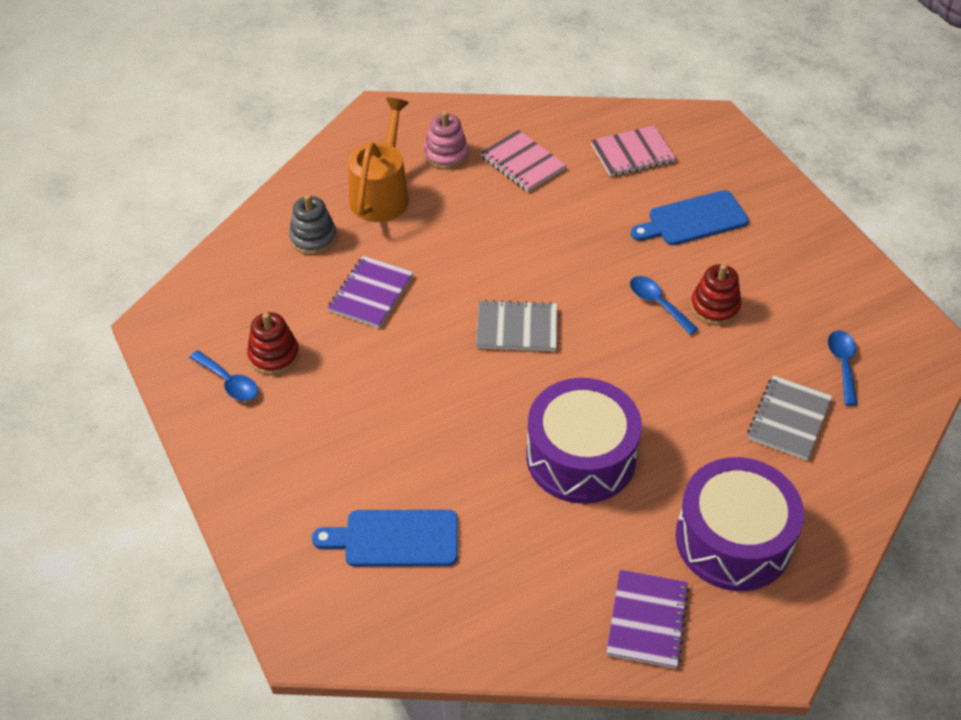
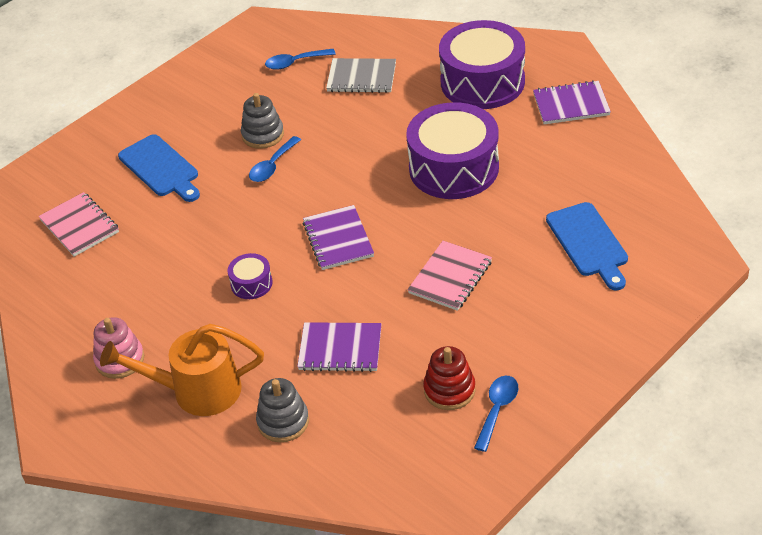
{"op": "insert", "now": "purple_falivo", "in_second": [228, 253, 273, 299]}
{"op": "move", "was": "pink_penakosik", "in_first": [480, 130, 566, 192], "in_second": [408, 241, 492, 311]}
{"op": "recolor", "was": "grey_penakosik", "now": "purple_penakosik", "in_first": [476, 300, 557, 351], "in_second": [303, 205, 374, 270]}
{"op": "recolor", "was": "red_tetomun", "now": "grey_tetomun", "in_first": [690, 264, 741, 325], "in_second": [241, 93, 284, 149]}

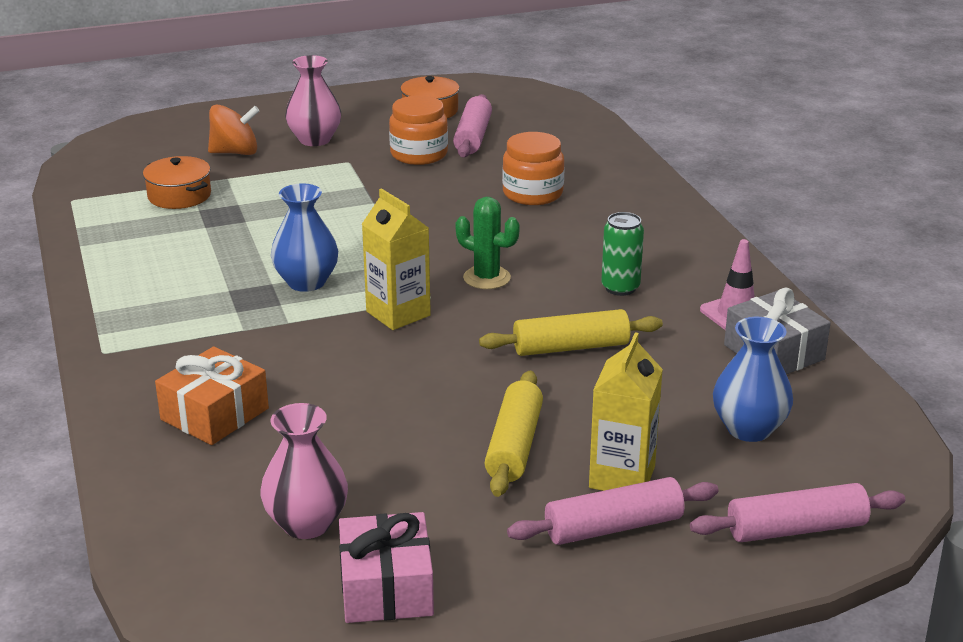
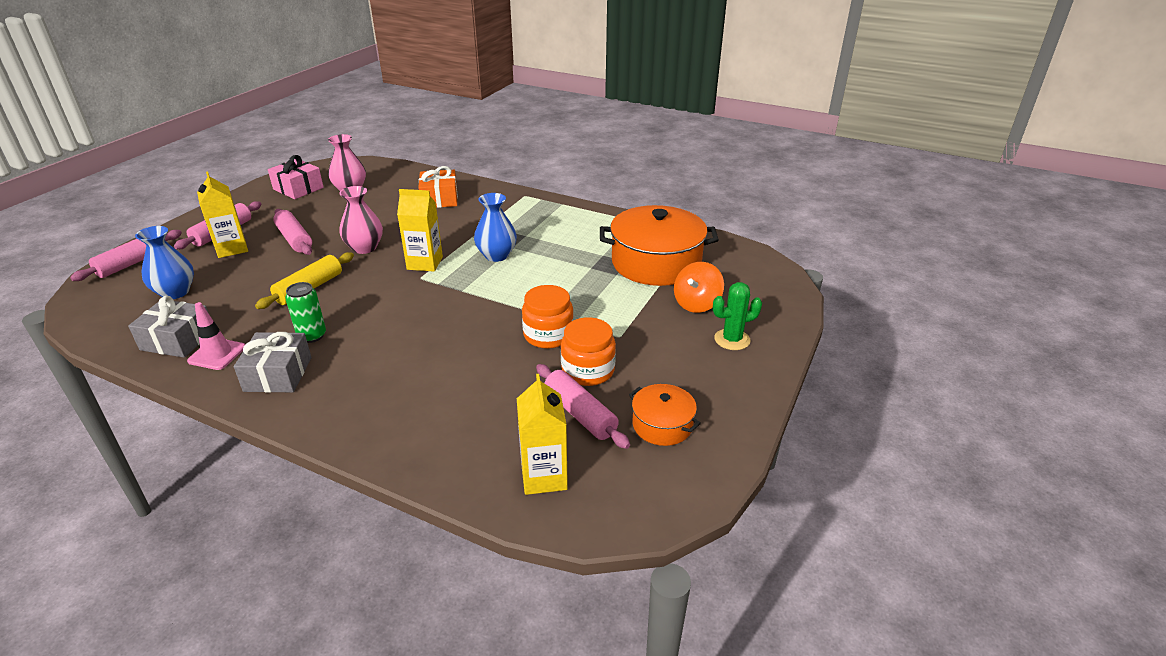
{"op": "insert", "now": "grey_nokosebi", "in_second": [234, 332, 312, 393]}
{"op": "insert", "now": "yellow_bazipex", "in_second": [517, 374, 568, 495]}
{"op": "move", "was": "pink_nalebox", "in_first": [285, 55, 341, 146], "in_second": [339, 186, 383, 254]}
{"op": "move", "was": "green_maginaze", "in_first": [455, 197, 520, 289], "in_second": [713, 282, 762, 350]}
{"op": "move", "was": "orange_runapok", "in_first": [502, 132, 565, 205], "in_second": [522, 285, 574, 349]}
{"op": "recolor", "was": "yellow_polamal", "now": "pink_polamal", "in_first": [485, 371, 543, 497], "in_second": [273, 209, 312, 255]}
{"op": "resize", "was": "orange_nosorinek", "in_first": [143, 156, 211, 209], "in_second": [600, 205, 719, 286], "ratio": 2.0}

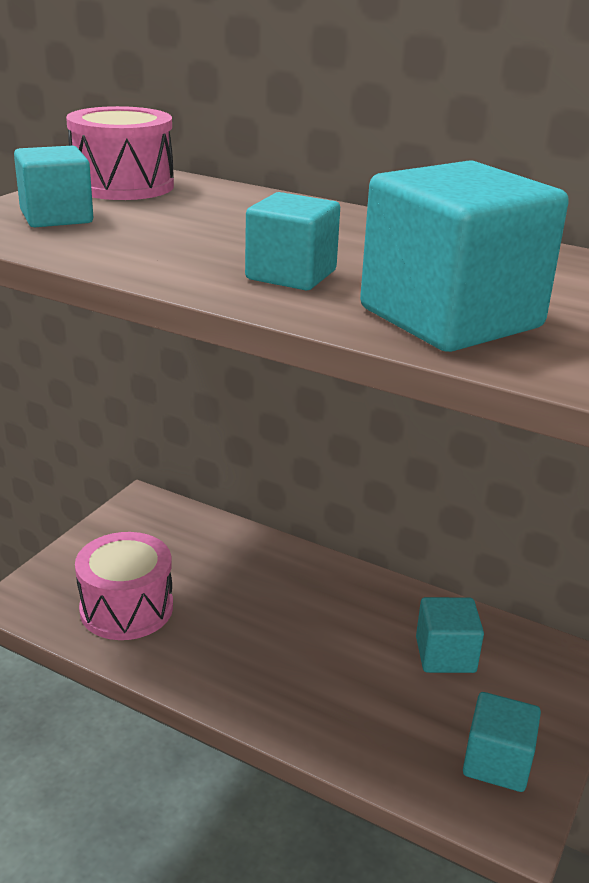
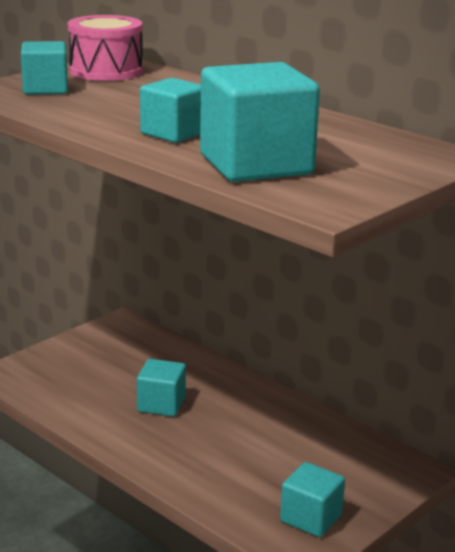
{"op": "delete", "was": "pink_falivo", "in_first": [75, 532, 173, 640]}
{"op": "move", "was": "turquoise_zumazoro", "in_first": [416, 597, 484, 673], "in_second": [137, 359, 186, 417]}

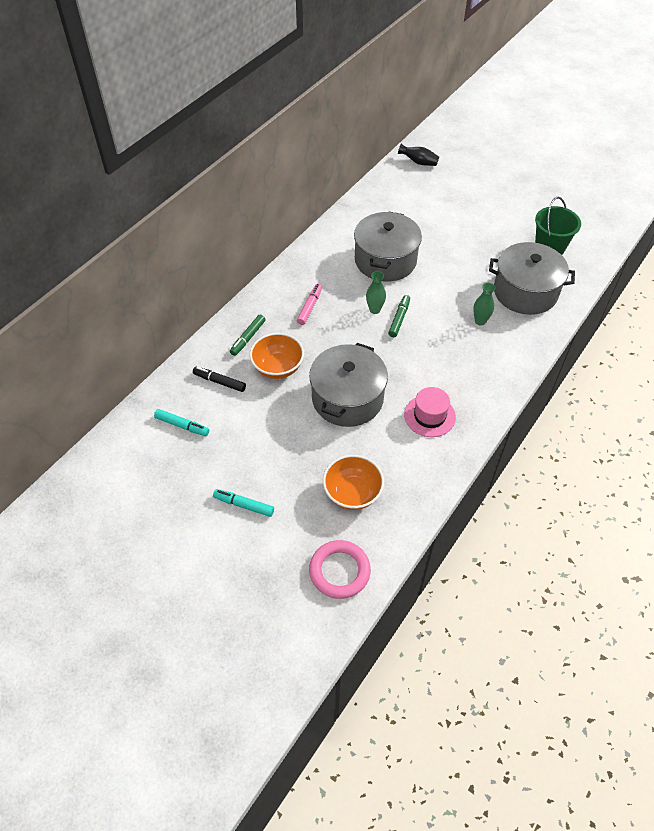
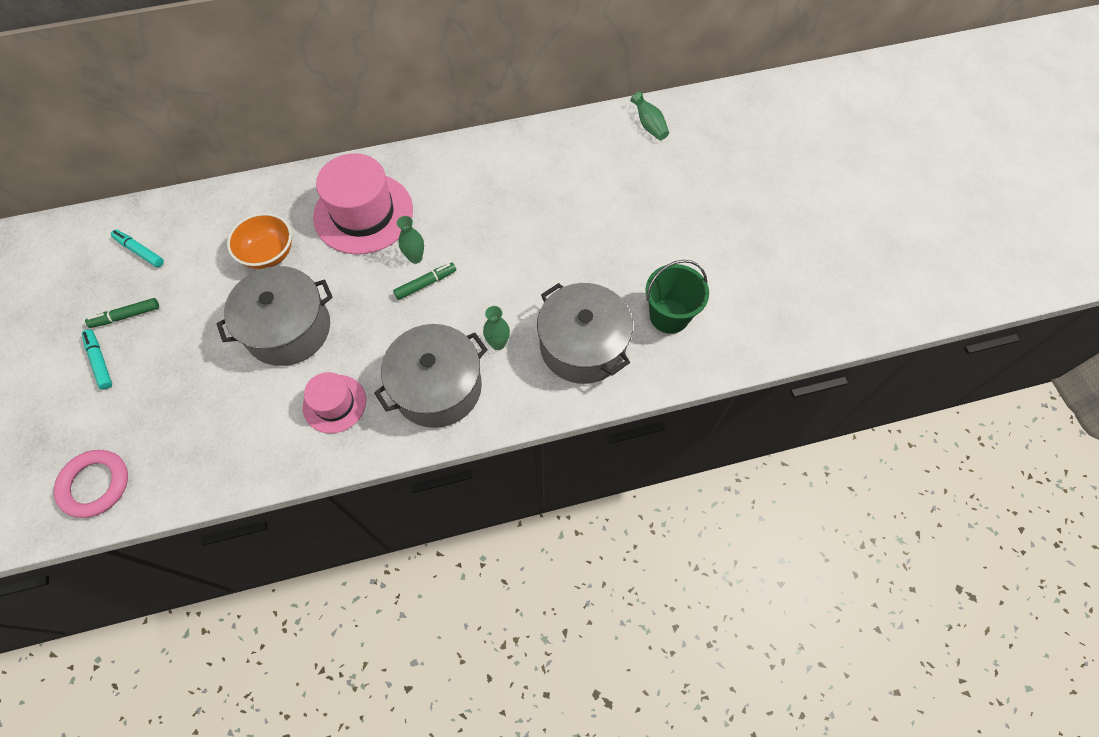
{"op": "delete", "was": "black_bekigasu", "in_first": [193, 367, 246, 392]}
{"op": "delete", "was": "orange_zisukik", "in_first": [323, 455, 384, 510]}
{"op": "move", "was": "green_bekigasu", "in_first": [230, 315, 266, 356], "in_second": [85, 298, 159, 328]}
{"op": "move", "was": "grey_nosorinek", "in_first": [354, 211, 422, 282], "in_second": [374, 324, 488, 428]}
{"op": "replace", "was": "pink_bekigasu", "now": "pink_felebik", "in_first": [297, 284, 322, 325], "in_second": [313, 153, 413, 254]}
{"op": "recolor", "was": "black_nalebox", "now": "green_nalebox", "in_first": [398, 144, 439, 166], "in_second": [630, 91, 669, 140]}
{"op": "rotate", "was": "turquoise_bekigasu", "in_first": [154, 409, 209, 436], "in_second": [111, 230, 164, 267], "clockwise": 150}

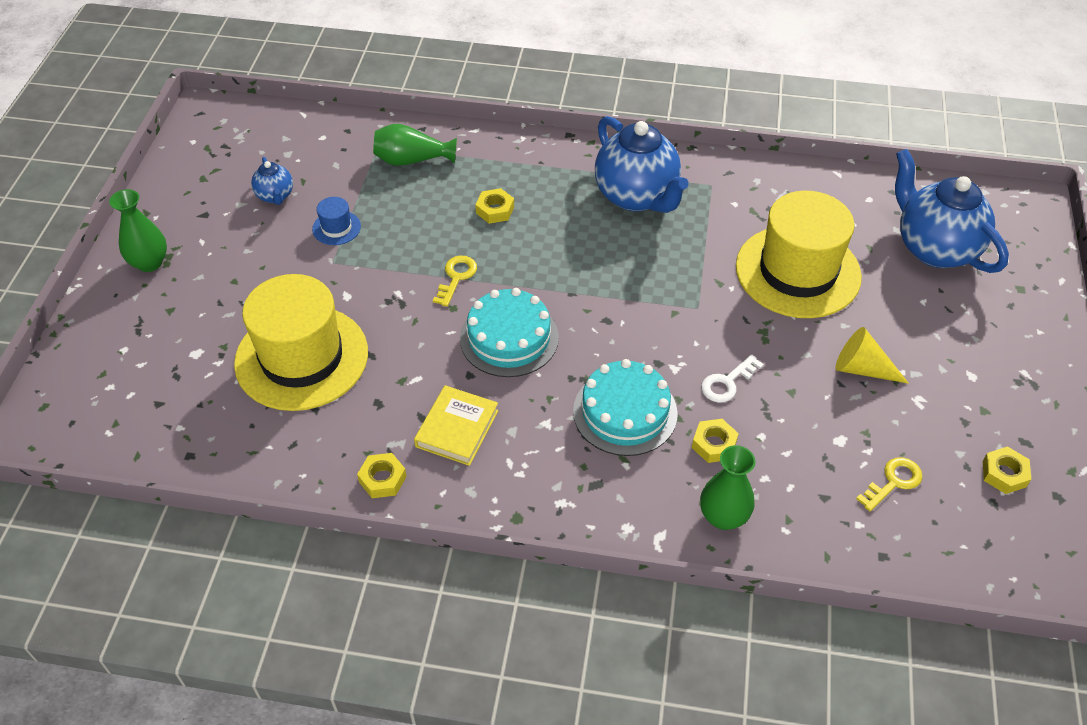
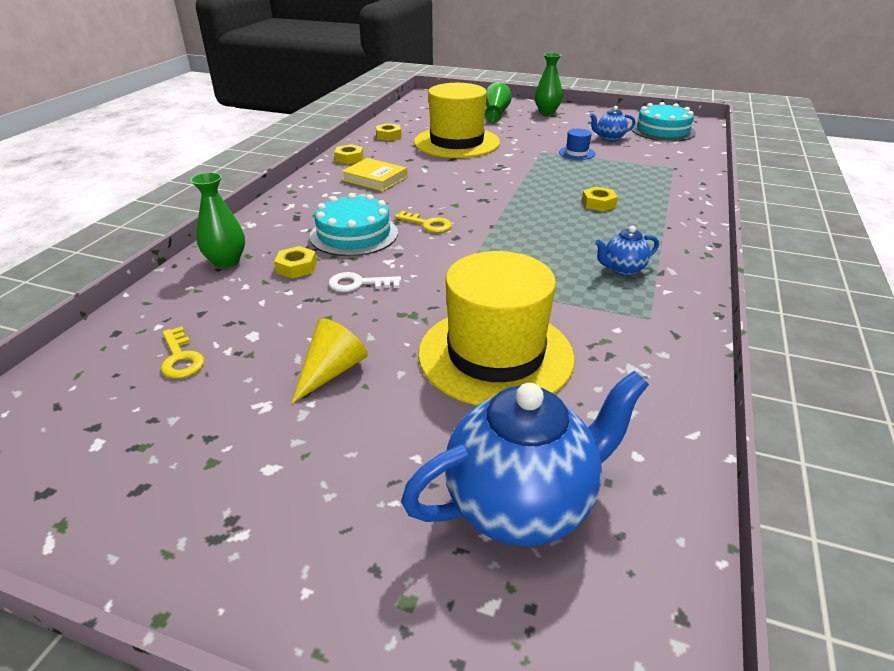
{"op": "move", "was": "green_nalebox", "in_first": [373, 124, 457, 166], "in_second": [485, 82, 512, 122]}
{"op": "move", "was": "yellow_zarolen", "in_first": [433, 256, 477, 307], "in_second": [395, 211, 452, 233]}
{"op": "move", "was": "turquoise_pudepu", "in_first": [460, 288, 559, 377], "in_second": [631, 102, 696, 141]}
{"op": "move", "was": "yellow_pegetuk", "in_first": [983, 446, 1031, 494], "in_second": [376, 123, 401, 141]}
{"op": "rotate", "was": "white_zarolen", "in_first": [701, 354, 764, 403], "in_second": [328, 272, 401, 292], "clockwise": -60}
{"op": "resize", "was": "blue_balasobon", "in_first": [595, 116, 689, 213], "in_second": [595, 226, 659, 276], "ratio": 0.48}

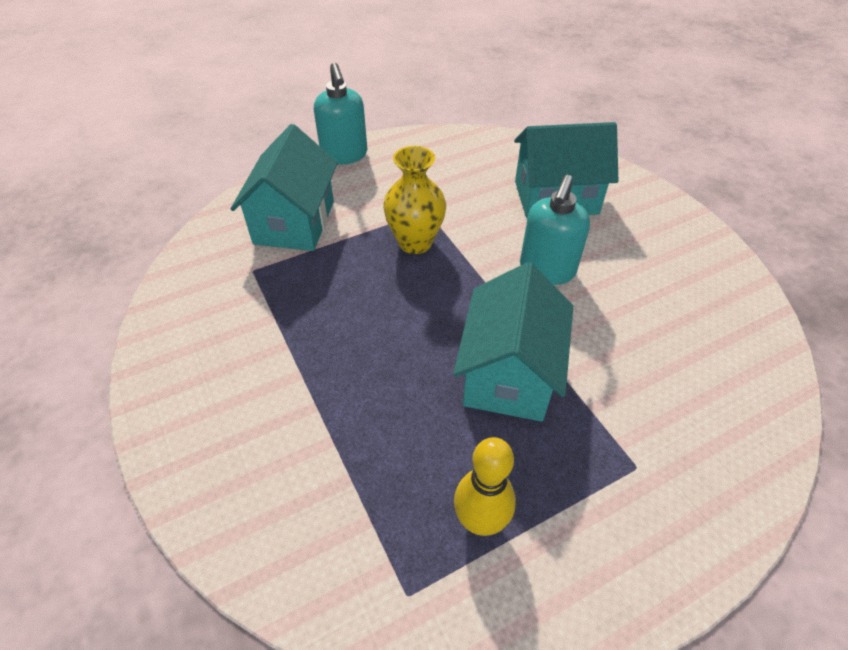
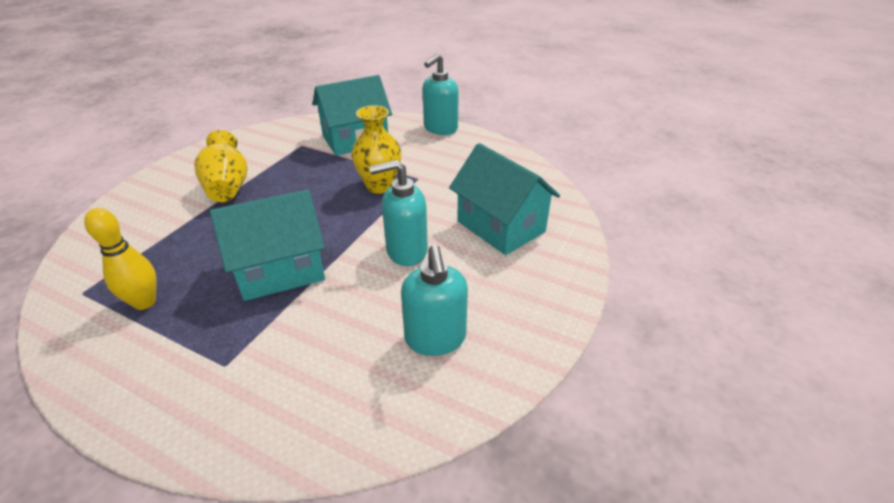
{"op": "insert", "now": "yellow_nalebox", "in_second": [194, 130, 248, 202]}
{"op": "insert", "now": "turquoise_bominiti", "in_second": [401, 245, 468, 356]}

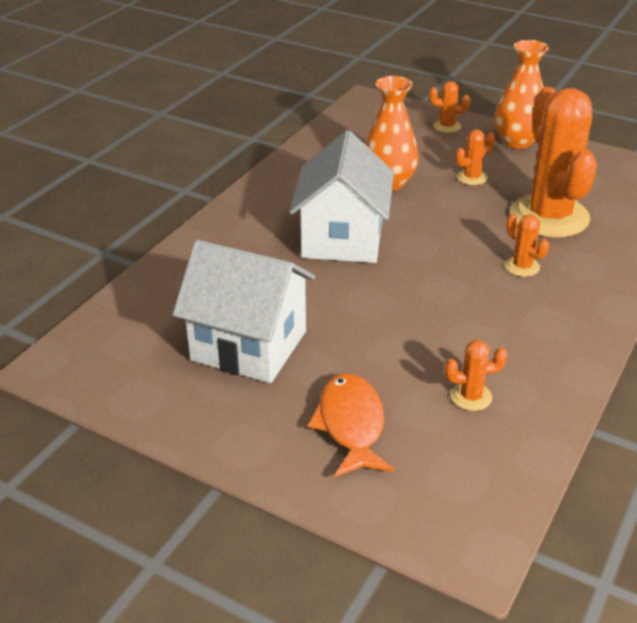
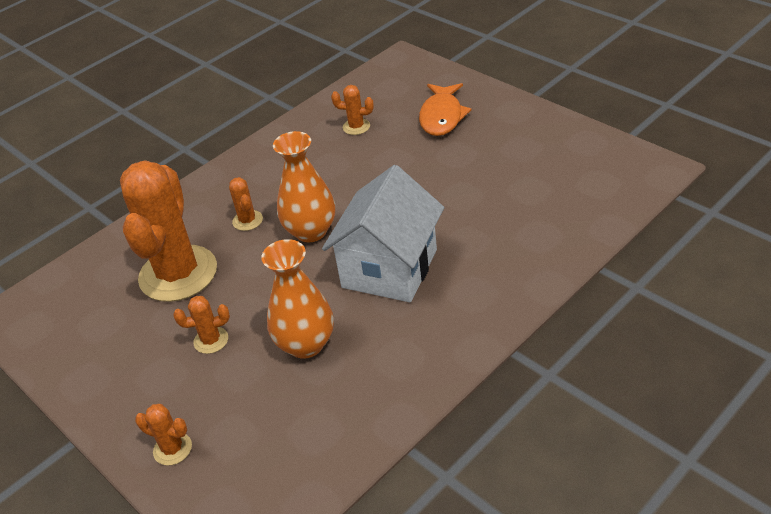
{"op": "delete", "was": "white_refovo", "in_first": [173, 240, 315, 383]}
{"op": "move", "was": "orange_nalebox", "in_first": [495, 40, 549, 149], "in_second": [273, 131, 335, 242]}

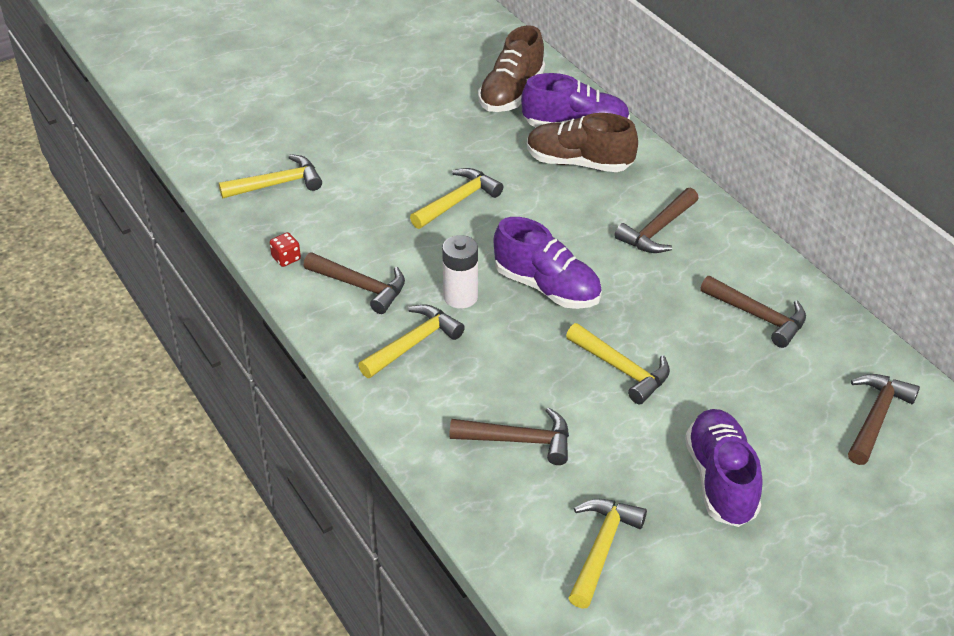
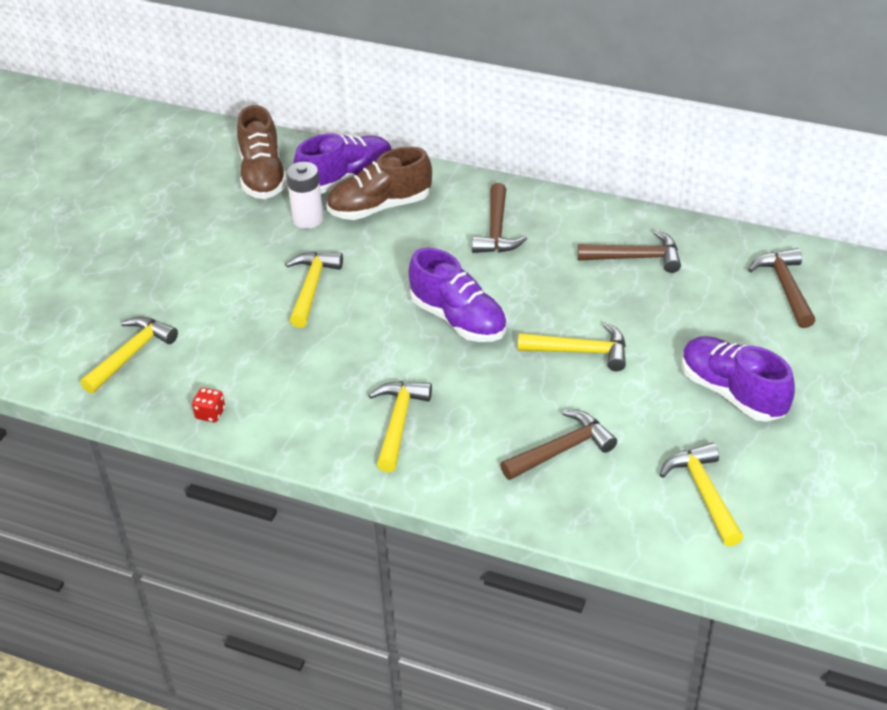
{"op": "delete", "was": "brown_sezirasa", "in_first": [303, 252, 405, 314]}
{"op": "move", "was": "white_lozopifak", "in_first": [442, 235, 478, 309], "in_second": [286, 162, 324, 229]}
{"op": "rotate", "was": "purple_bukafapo", "in_first": [494, 217, 602, 309], "in_second": [409, 248, 507, 342], "clockwise": 45}

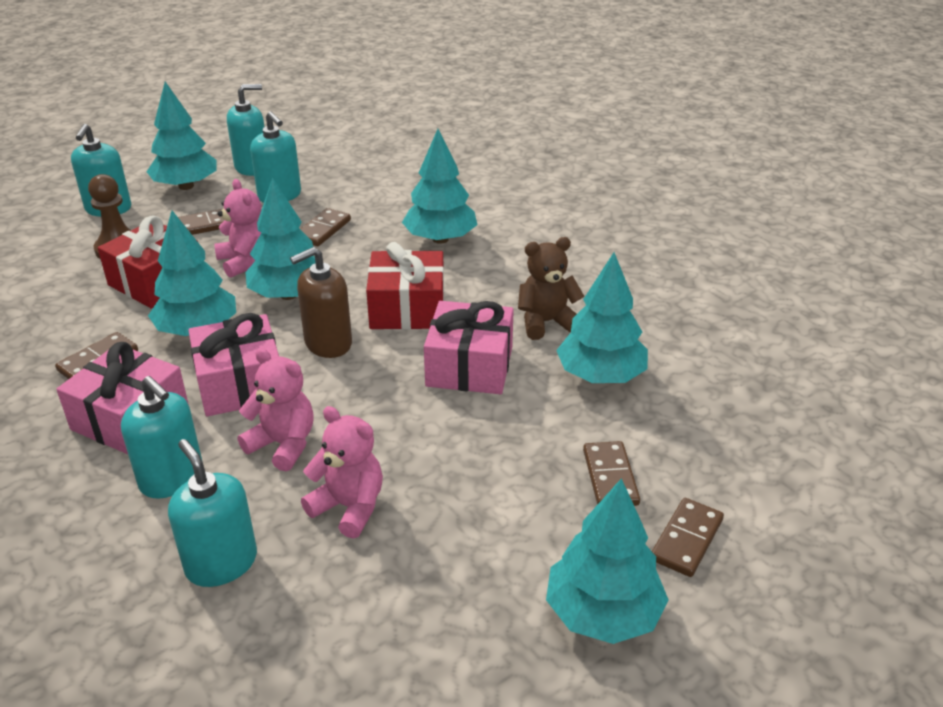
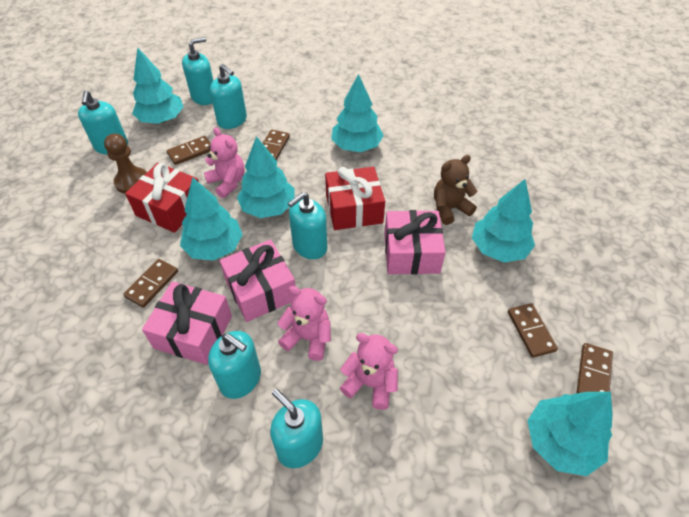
{"op": "recolor", "was": "brown_bominiti", "now": "turquoise_bominiti", "in_first": [290, 247, 352, 358], "in_second": [288, 192, 327, 259]}

